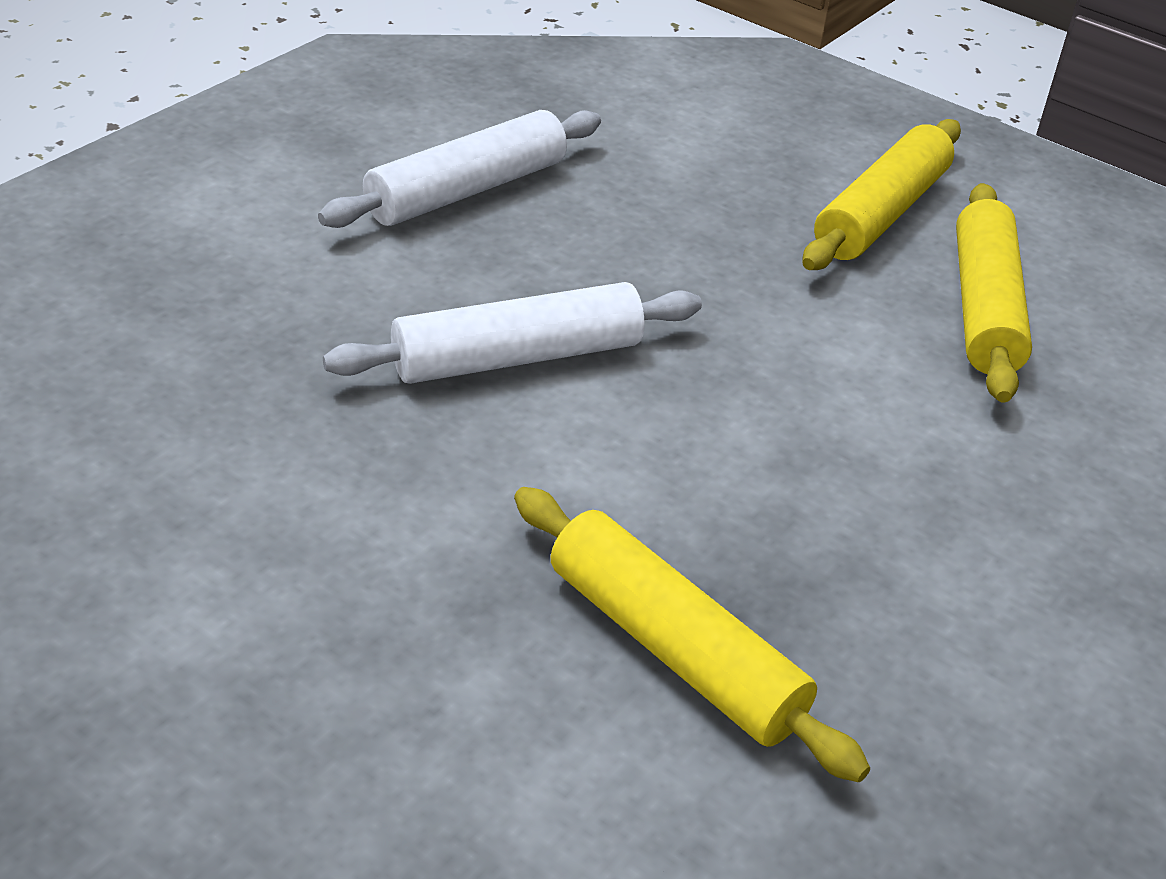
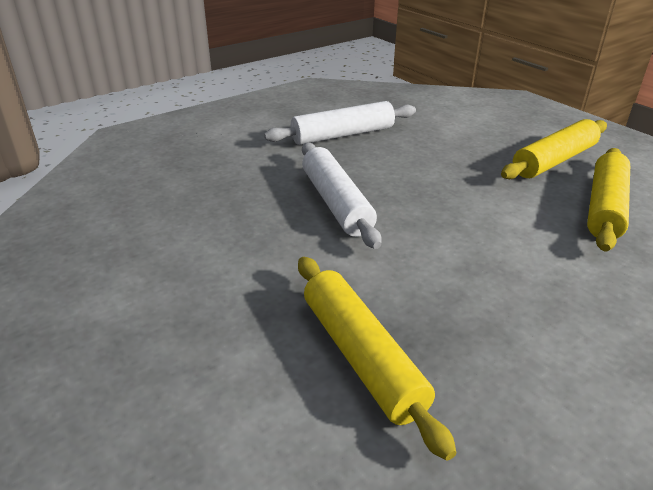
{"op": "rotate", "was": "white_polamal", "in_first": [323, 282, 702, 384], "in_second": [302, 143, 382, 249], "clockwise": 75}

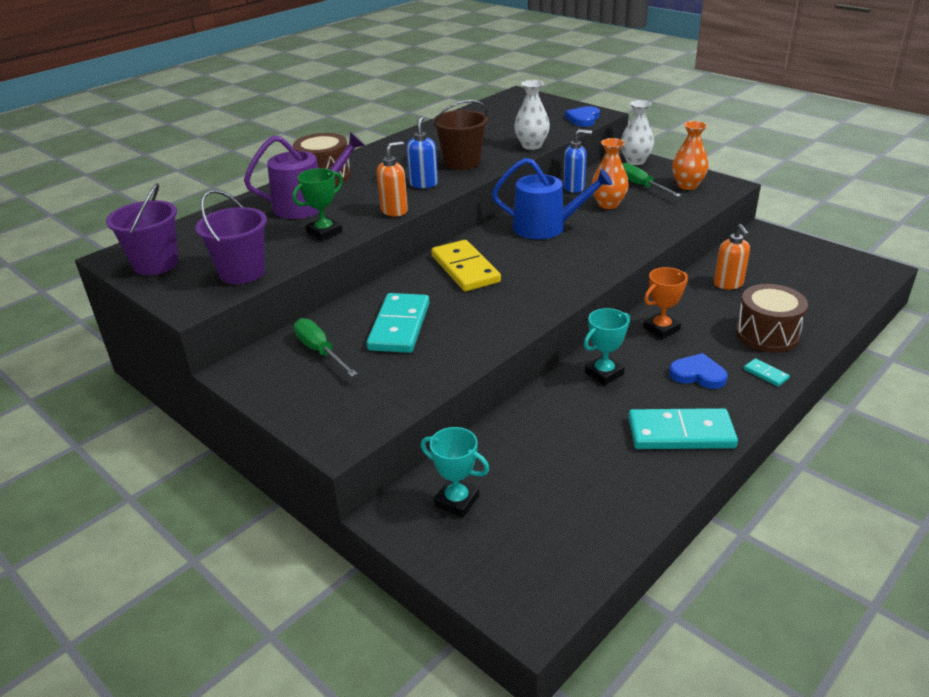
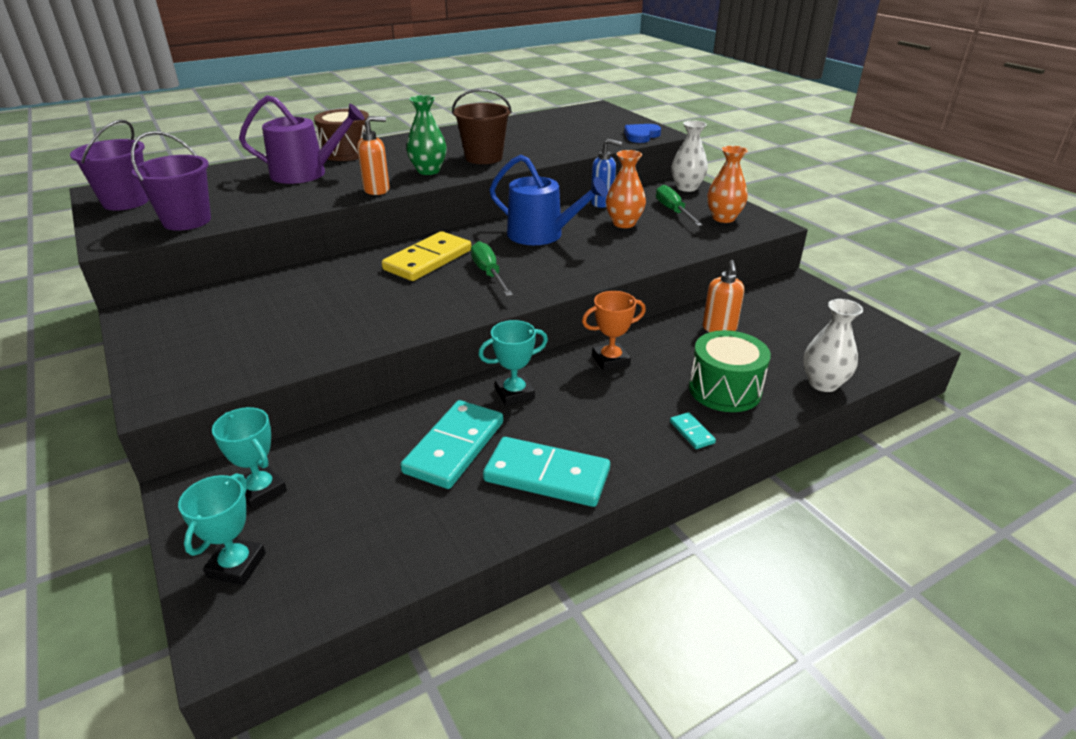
{"op": "delete", "was": "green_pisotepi", "in_first": [293, 168, 343, 241]}
{"op": "delete", "was": "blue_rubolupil", "in_first": [669, 353, 728, 389]}
{"op": "insert", "now": "turquoise_pisotepi", "in_second": [178, 473, 266, 585]}
{"op": "move", "was": "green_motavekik", "in_first": [294, 318, 357, 377], "in_second": [471, 241, 513, 296]}
{"op": "move", "was": "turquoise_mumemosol", "in_first": [367, 293, 430, 353], "in_second": [400, 400, 503, 489]}
{"op": "move", "was": "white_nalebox", "in_first": [514, 80, 550, 150], "in_second": [803, 299, 863, 392]}
{"op": "replace", "was": "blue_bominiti", "now": "green_nalebox", "in_first": [406, 116, 438, 188], "in_second": [406, 95, 447, 175]}
{"op": "recolor", "was": "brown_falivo", "now": "green_falivo", "in_first": [736, 284, 808, 352], "in_second": [689, 330, 771, 412]}
{"op": "rotate", "was": "yellow_mumemosol", "in_first": [431, 240, 501, 291], "in_second": [382, 231, 471, 281], "clockwise": 45}

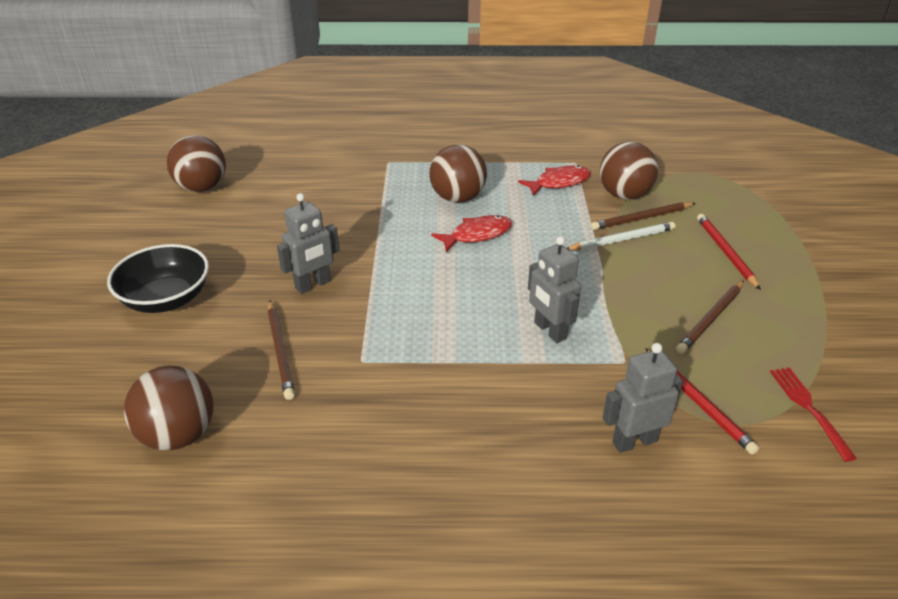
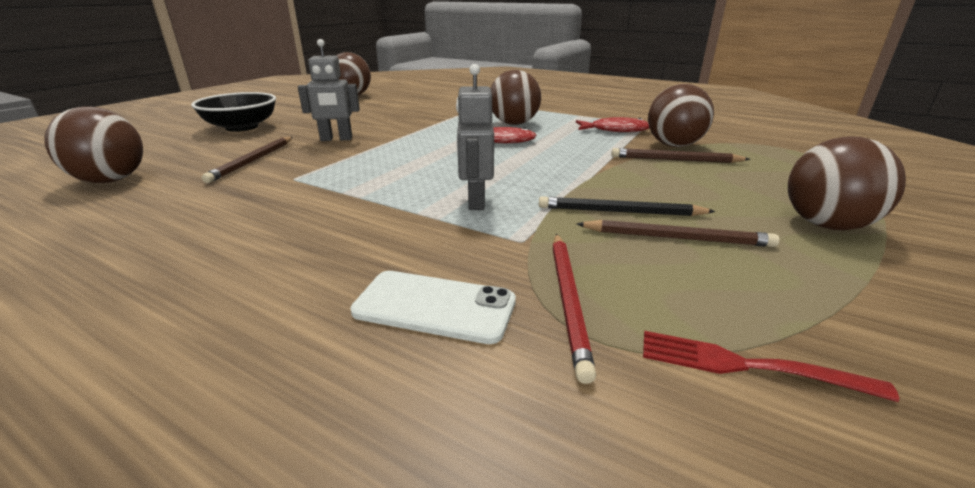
{"op": "delete", "was": "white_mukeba", "in_first": [567, 222, 676, 250]}
{"op": "delete", "was": "red_mukeba", "in_first": [697, 214, 761, 290]}
{"op": "insert", "now": "black_mukeba", "in_second": [539, 196, 716, 216]}
{"op": "insert", "now": "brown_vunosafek", "in_second": [788, 136, 906, 230]}
{"op": "replace", "was": "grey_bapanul", "now": "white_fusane", "in_first": [603, 343, 683, 453], "in_second": [350, 271, 516, 344]}
{"op": "rotate", "was": "brown_mukeba", "in_first": [676, 281, 744, 354], "in_second": [577, 220, 779, 247], "clockwise": -150}
{"op": "rotate", "was": "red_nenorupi", "in_first": [770, 367, 857, 462], "in_second": [643, 331, 899, 402], "clockwise": -90}

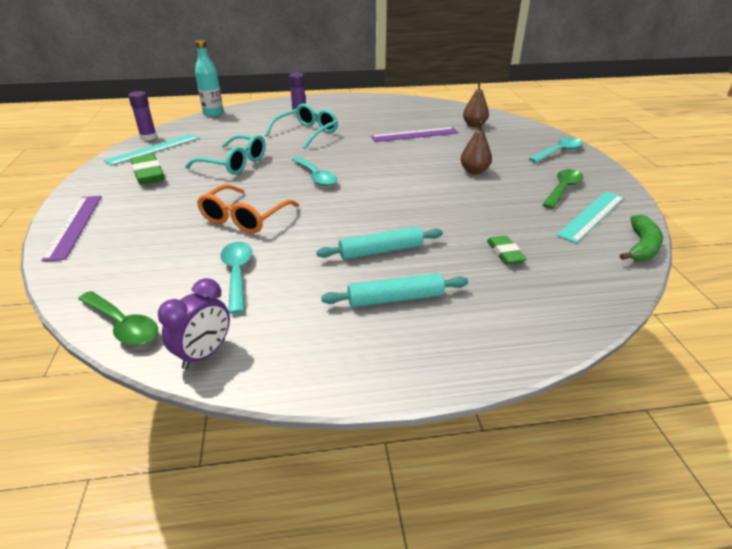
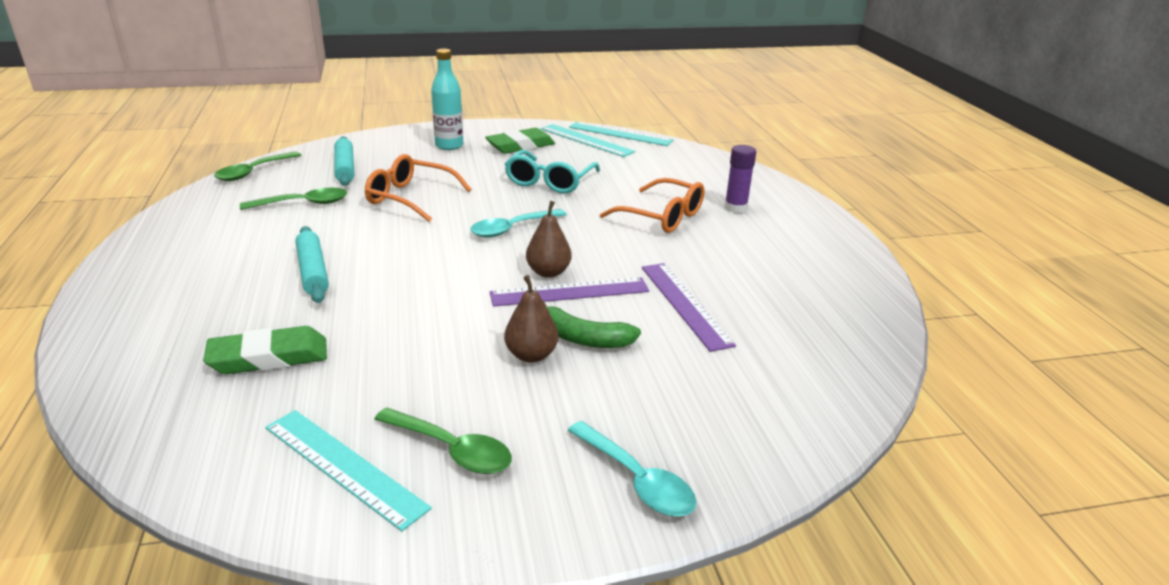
{"op": "delete", "was": "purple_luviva", "in_first": [158, 278, 230, 369]}
{"op": "move", "was": "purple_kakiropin", "in_first": [41, 196, 102, 262], "in_second": [490, 277, 649, 307]}
{"op": "move", "was": "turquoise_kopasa", "in_first": [195, 40, 224, 117], "in_second": [431, 49, 463, 150]}
{"op": "move", "was": "turquoise_polamal", "in_first": [321, 273, 468, 307], "in_second": [334, 136, 354, 186]}
{"op": "move", "was": "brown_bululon", "in_first": [463, 81, 489, 127], "in_second": [526, 201, 572, 278]}
{"op": "move", "was": "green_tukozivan", "in_first": [620, 215, 663, 261], "in_second": [542, 300, 641, 348]}
{"op": "replace", "was": "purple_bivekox", "now": "turquoise_kakiropin", "in_first": [128, 91, 157, 141], "in_second": [569, 121, 673, 146]}
{"op": "recolor", "was": "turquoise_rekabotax", "now": "green_rekabotax", "in_first": [220, 242, 252, 314], "in_second": [240, 188, 347, 210]}
{"op": "recolor", "was": "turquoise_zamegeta", "now": "orange_zamegeta", "in_first": [265, 104, 338, 149], "in_second": [600, 178, 705, 233]}
{"op": "resize", "was": "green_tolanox", "in_first": [487, 235, 527, 265], "in_second": [203, 326, 327, 374], "ratio": 1.59}

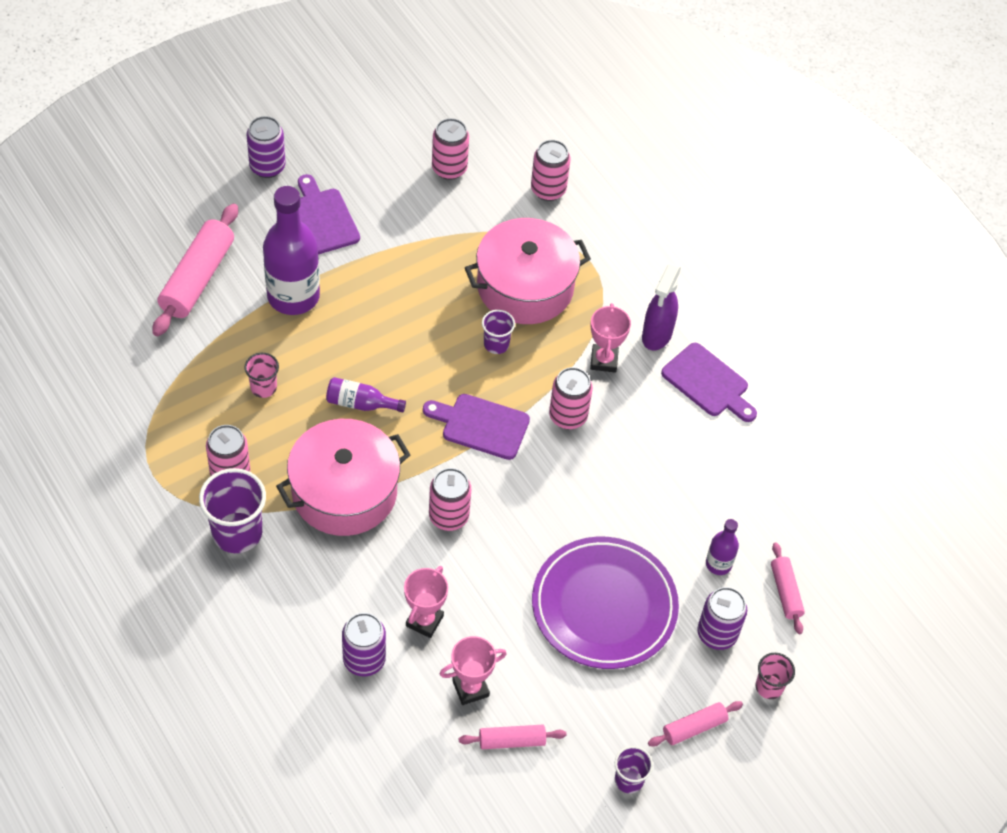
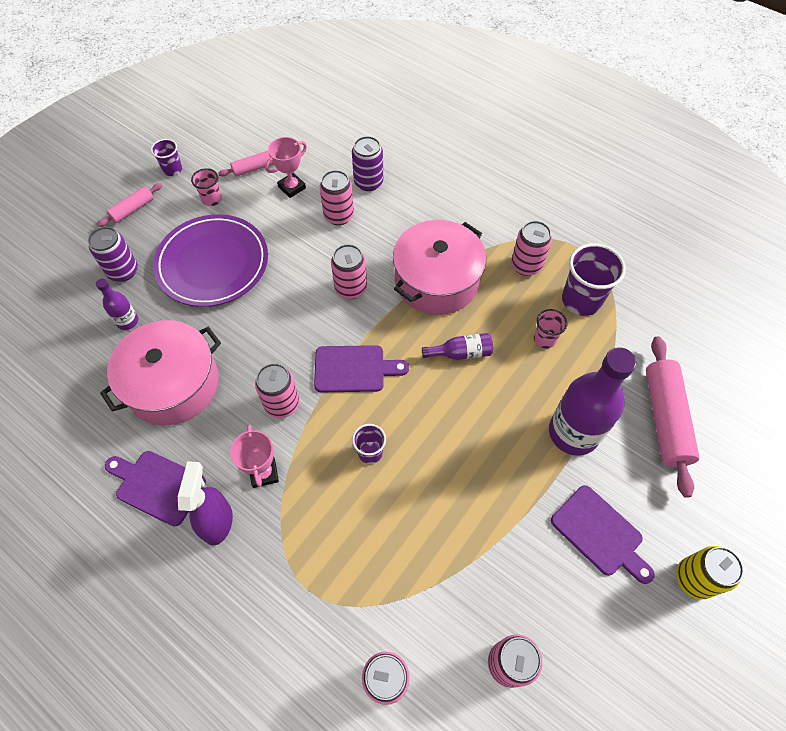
{"op": "delete", "was": "pink_polamal", "in_first": [771, 542, 805, 634]}
{"op": "move", "was": "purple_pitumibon", "in_first": [199, 468, 266, 553], "in_second": [562, 243, 626, 316]}
{"op": "move", "was": "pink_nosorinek", "in_first": [465, 218, 591, 324], "in_second": [100, 320, 221, 425]}
{"op": "move", "was": "pink_pitumibon", "in_first": [756, 653, 795, 699], "in_second": [191, 168, 222, 206]}
{"op": "replace", "was": "pink_pisotepi", "now": "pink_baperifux", "in_first": [404, 566, 448, 638], "in_second": [320, 170, 354, 225]}
{"op": "recolor", "was": "purple_baperifux", "now": "yellow_baperifux", "in_first": [247, 116, 286, 178], "in_second": [676, 546, 744, 600]}

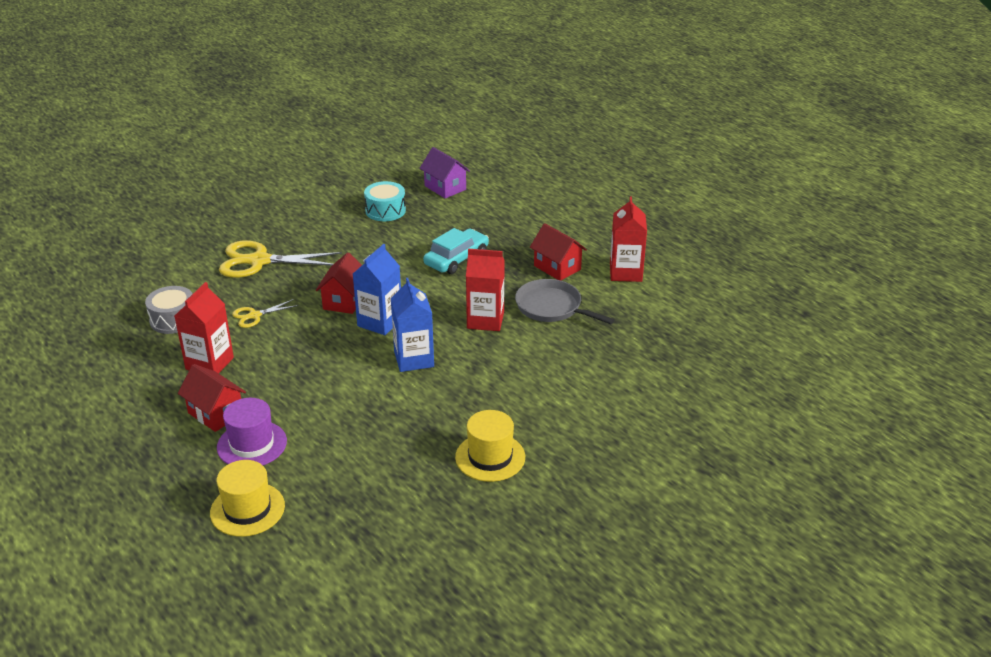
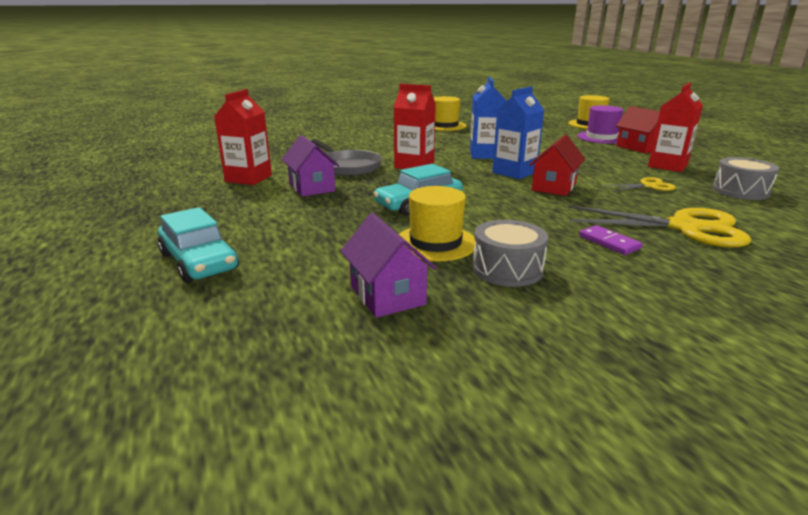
{"op": "insert", "now": "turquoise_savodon", "in_second": [158, 207, 239, 283]}
{"op": "insert", "now": "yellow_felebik", "in_second": [399, 186, 476, 261]}
{"op": "insert", "now": "purple_mumemosol", "in_second": [579, 225, 643, 255]}
{"op": "recolor", "was": "turquoise_falivo", "now": "grey_falivo", "in_first": [364, 181, 406, 221], "in_second": [472, 220, 548, 287]}
{"op": "recolor", "was": "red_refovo", "now": "purple_refovo", "in_first": [530, 223, 587, 281], "in_second": [282, 135, 340, 197]}

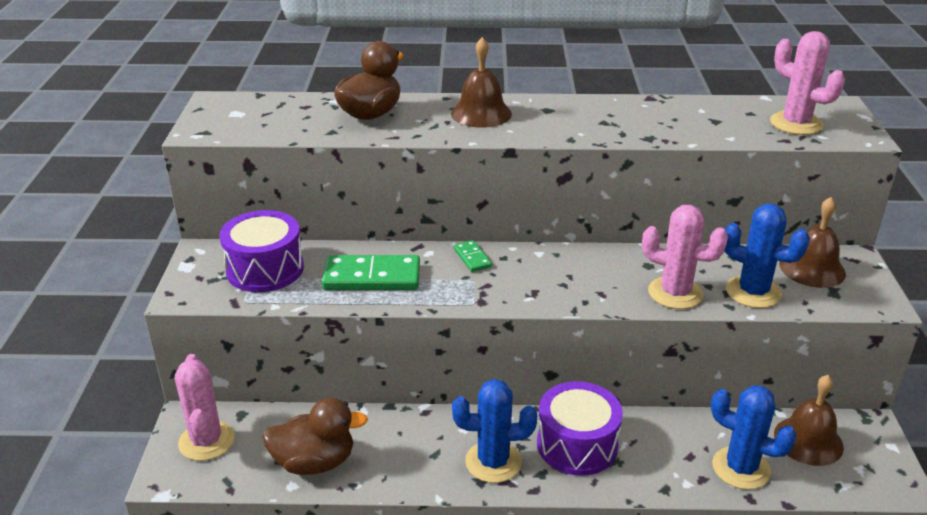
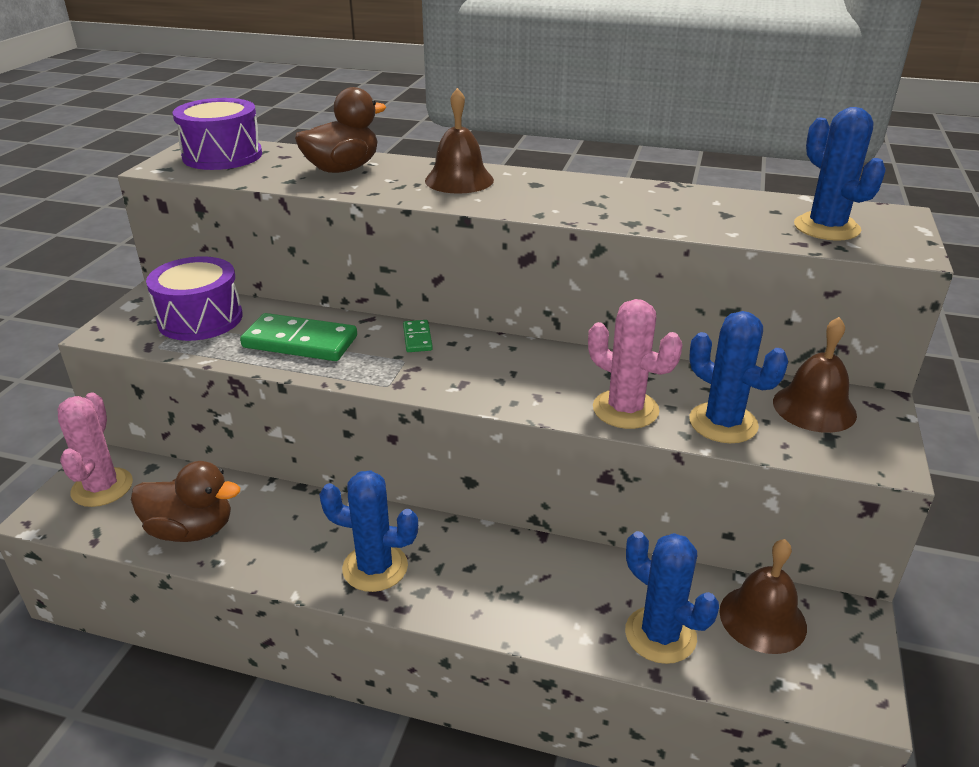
{"op": "move", "was": "purple_falivo", "in_first": [537, 381, 623, 476], "in_second": [173, 98, 262, 170]}
{"op": "recolor", "was": "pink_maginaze", "now": "blue_maginaze", "in_first": [770, 31, 845, 135], "in_second": [794, 107, 886, 241]}

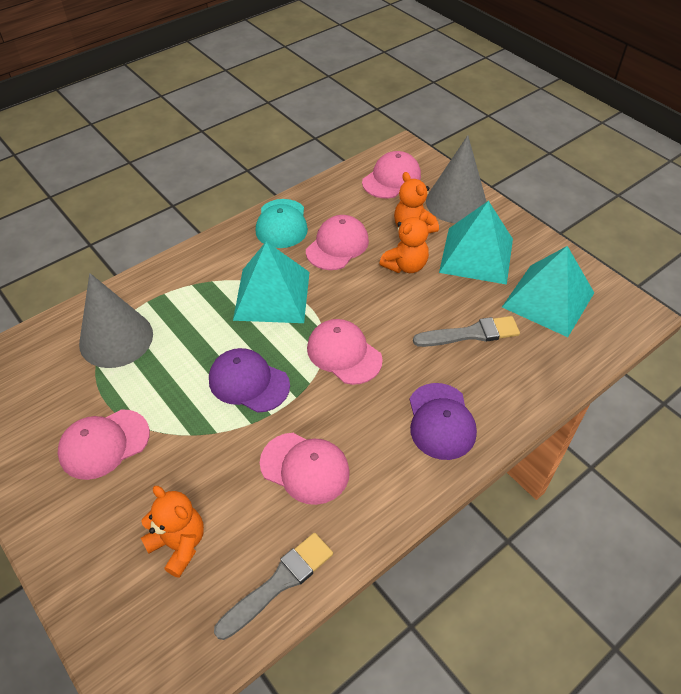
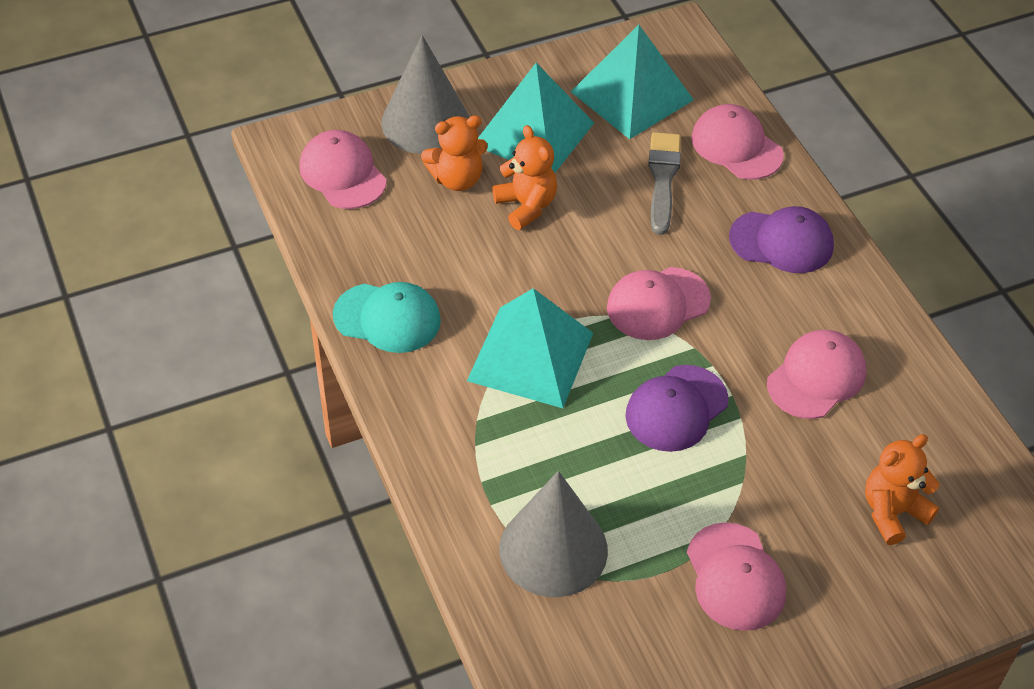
{"op": "delete", "was": "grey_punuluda", "in_first": [214, 533, 333, 640]}
{"op": "move", "was": "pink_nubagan", "in_first": [306, 215, 369, 270], "in_second": [691, 104, 784, 180]}

